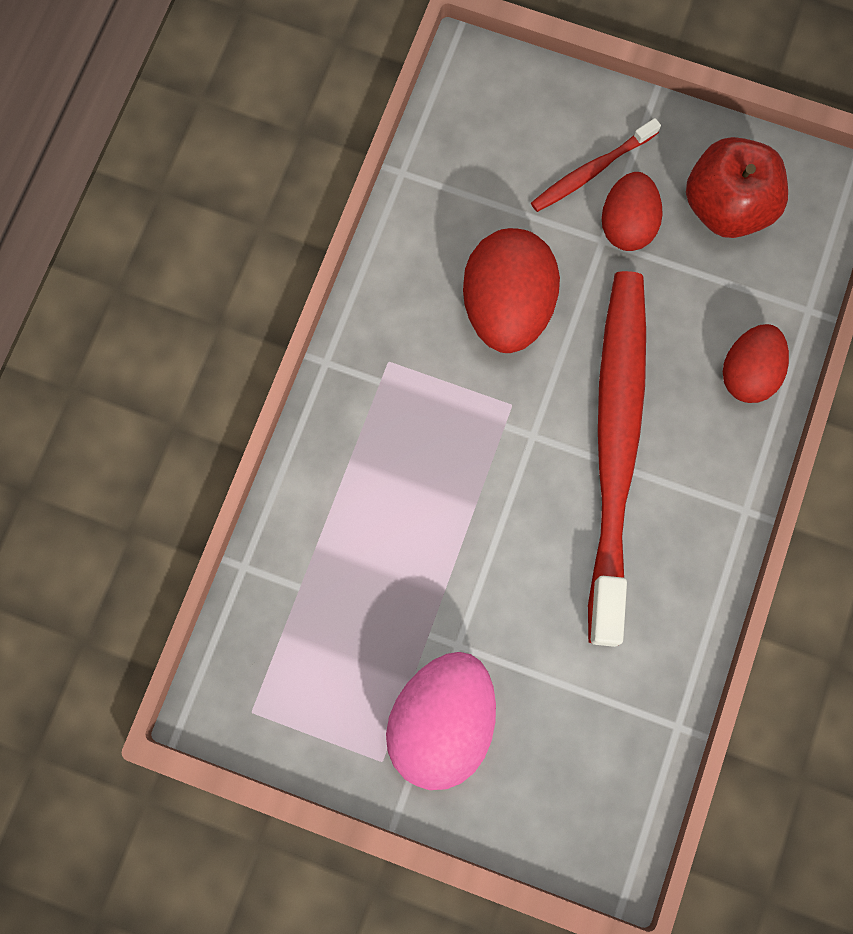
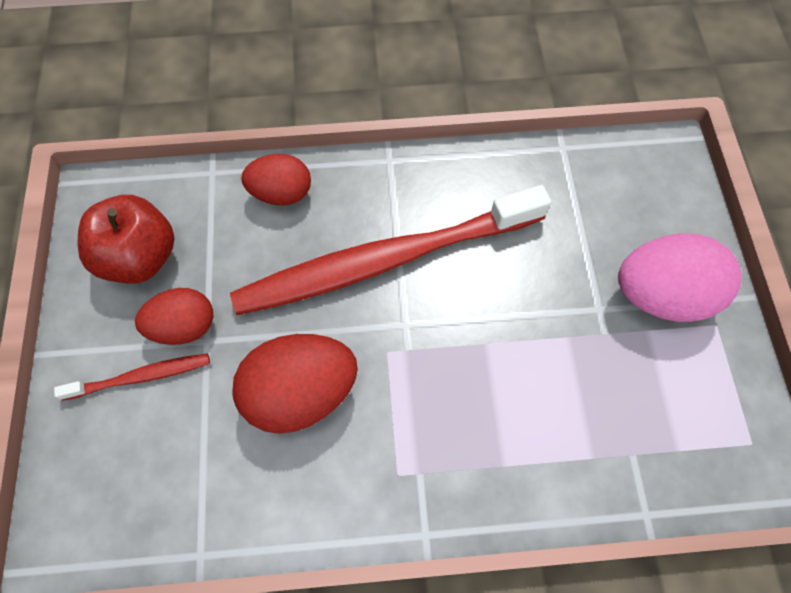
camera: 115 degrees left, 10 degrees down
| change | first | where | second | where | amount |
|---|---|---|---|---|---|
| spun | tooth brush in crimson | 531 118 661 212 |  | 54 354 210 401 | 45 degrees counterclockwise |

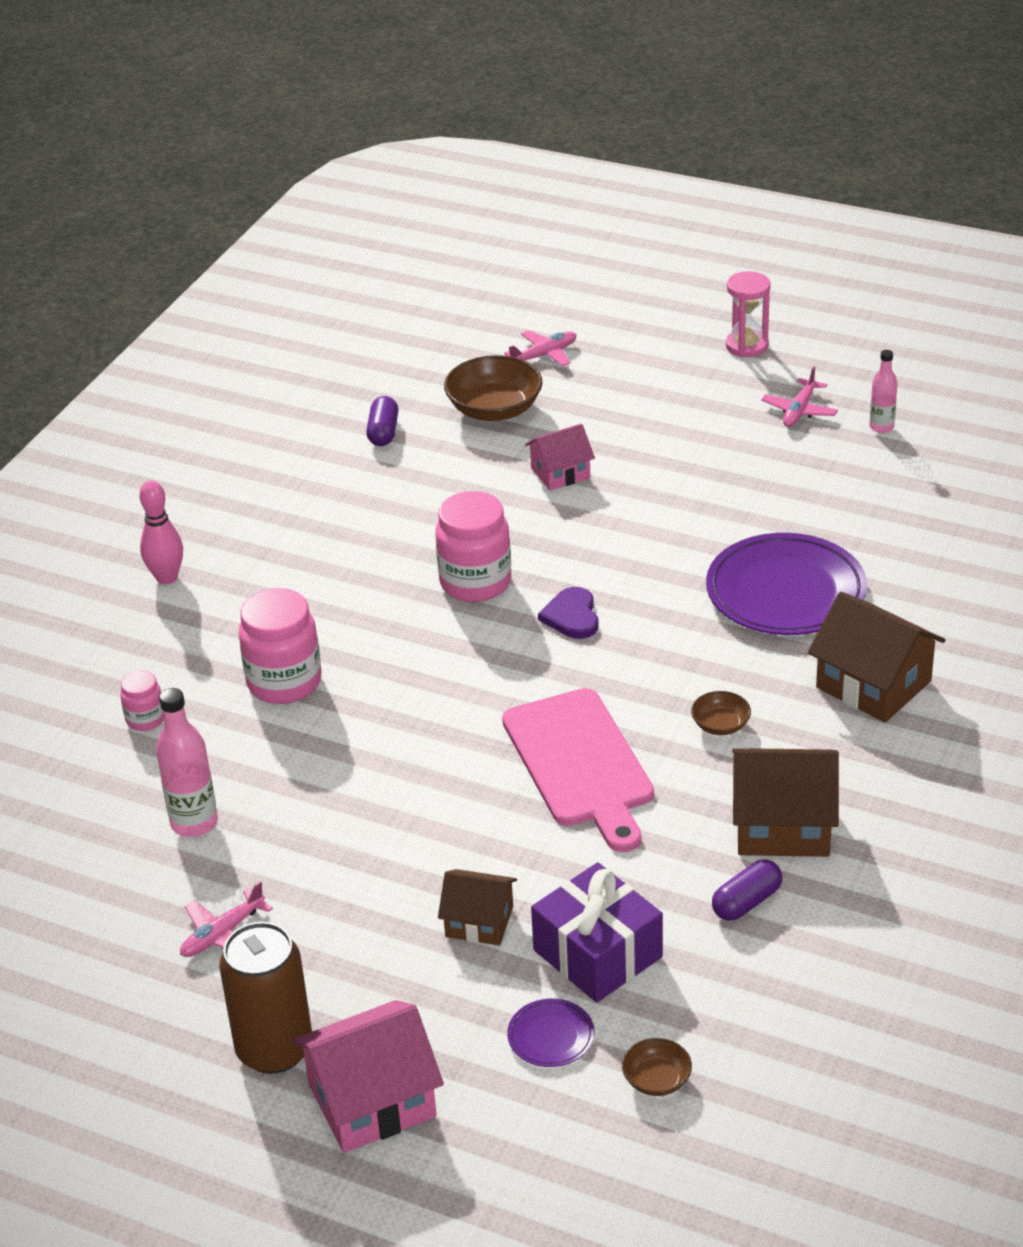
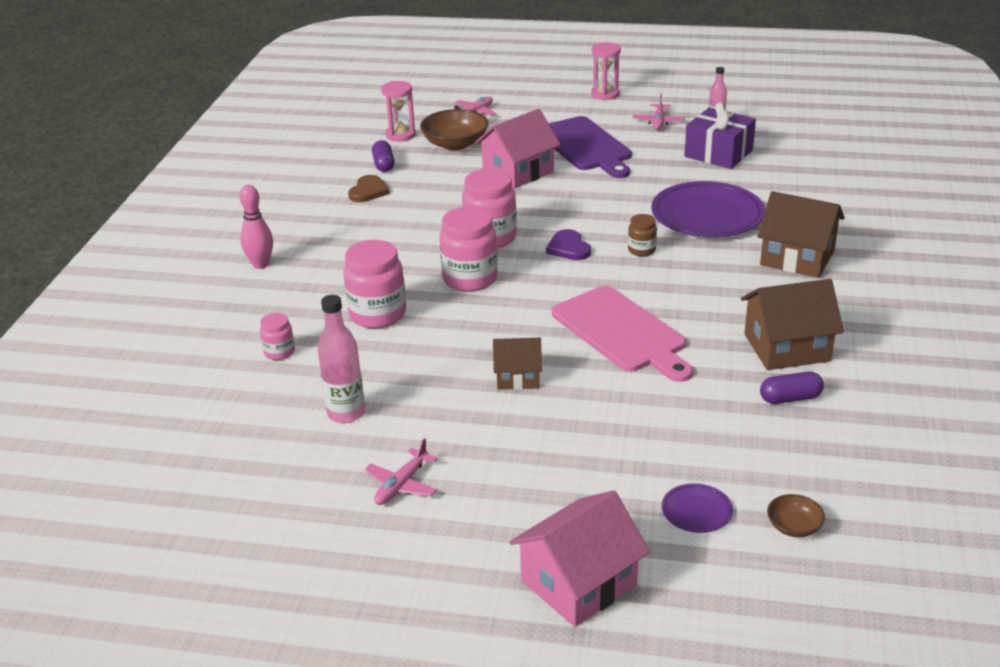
camera: 15 degrees left, 5 degrees down
| change | first | where | second | where | amount |
|---|---|---|---|---|---|
| missing | can in dark brown | 219 922 312 1074 |  |  |  |
| missing | serving bowl in dark brown | 691 691 751 735 |  |  |  |
| appeared |  |  | heart shape in dark brown | 348 175 390 202 |  |
| appeared |  |  | sandglass in rose-pink | 381 81 416 142 |  |
| appeared |  |  | jar in rose-pink | 440 207 498 292 |  |
| appeared |  |  | cutting board in purple | 549 116 632 178 |  |
| appeared |  |  | jar in dark brown | 628 214 657 257 |  |
| relocated | cottage in dark brown | 438 869 517 945 |  | 493 338 542 390 |  |
| relocated | present in purple | 531 862 663 1003 |  | 685 102 756 169 |  |
| spun | capsule in purple | 712 859 782 921 |  | 760 371 824 404 | 45 degrees clockwise |
| size | cottage in rose-pink | 525 424 595 491 |  | 475 109 561 188 | x1.64 |

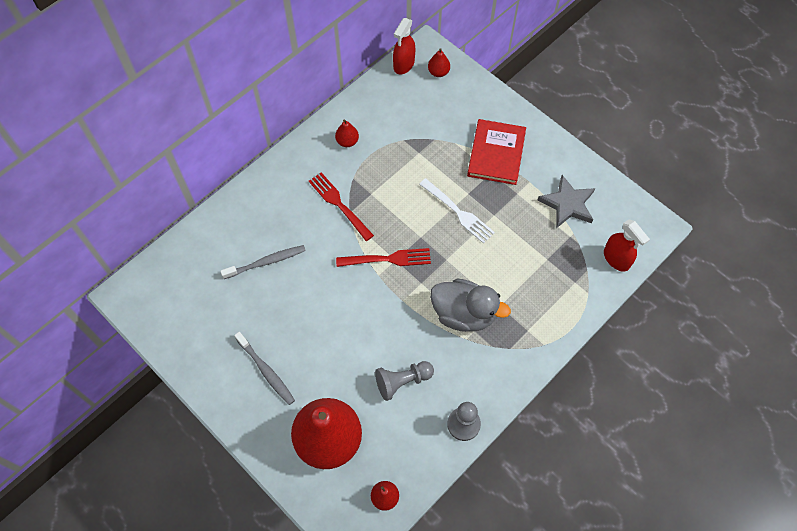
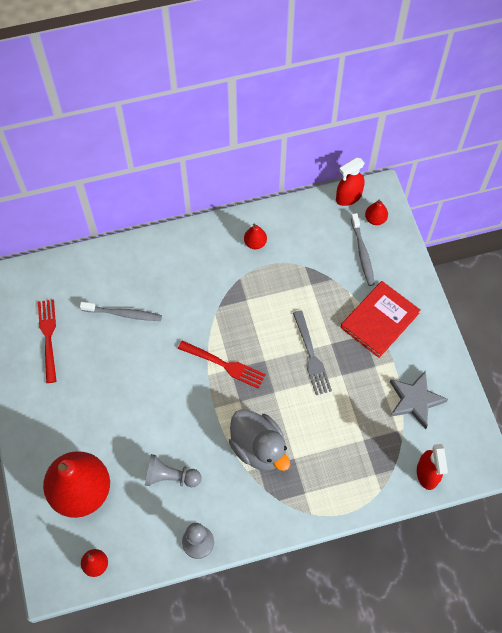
camera: 30 degrees right, 0 degrees up
| change | first | where | second | where | amount |
|---|---|---|---|---|---|
| relocated | tooth brush in gray | 234 332 295 405 |  | 351 213 375 286 |  |
| relocated | dinner fork in crimson | 309 172 374 241 |  | 38 299 57 383 |  |
| colour | dinner fork in white | 419 178 495 244 | dinner fork in gray | 293 310 332 395 |  |

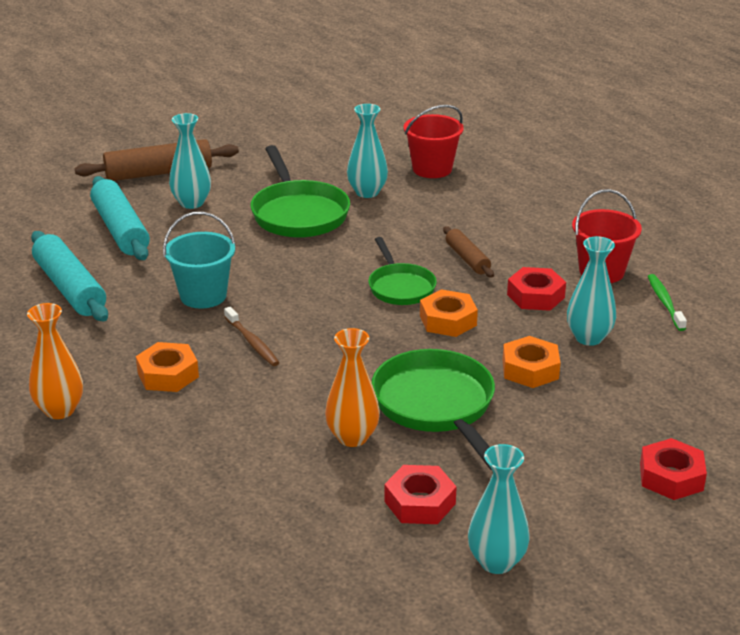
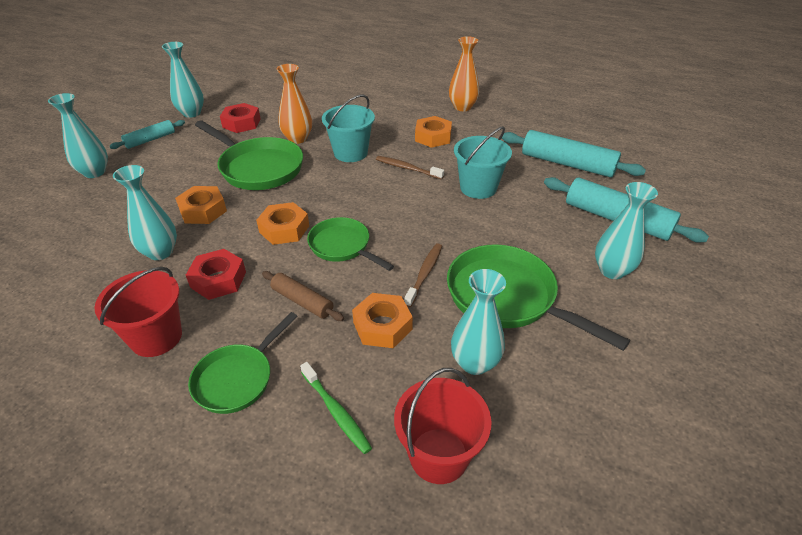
camera: 150 degrees right, 10 degrees up
| change | first | where | second | where | amount |
|---|---|---|---|---|---|
| missing | dough roller in dark brown | 75 139 239 181 |  |  |  |
| appeared |  |  | dough roller in teal | 109 120 185 149 |  |
| appeared |  |  | pan in leaf-green | 188 312 298 414 |  |
| appeared |  |  | sand bucket in teal | 322 95 375 162 |  |
| appeared |  |  | nut in orange-coloured | 352 293 413 348 |  |
| appeared |  |  | tooth brush in dark brown | 404 243 442 308 |  |
| relocated | tooth brush in leaf-green | 648 274 687 331 |  | 300 362 372 454 |  |
| exchanged | nut in crimson | 640 438 707 500 | tall vase in teal | 48 93 108 178 |  |

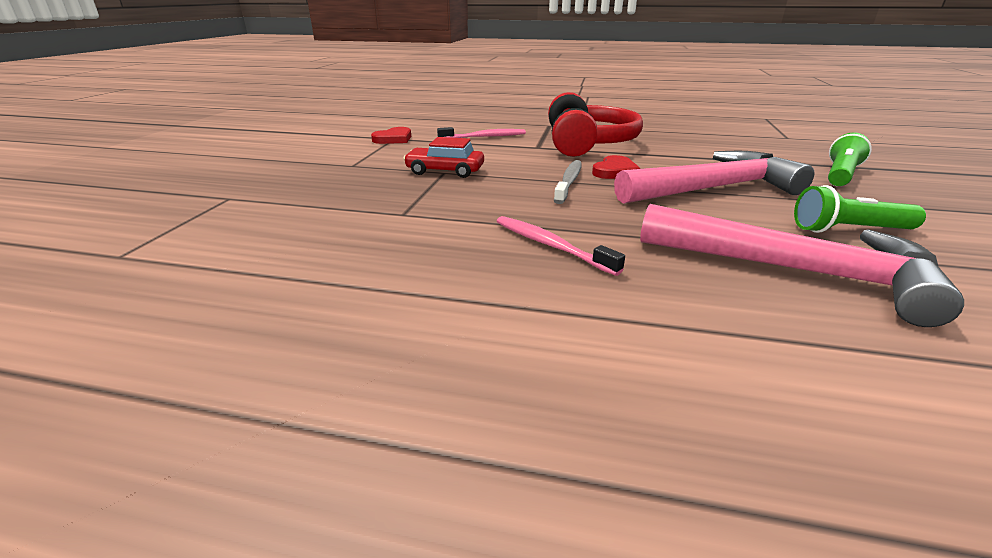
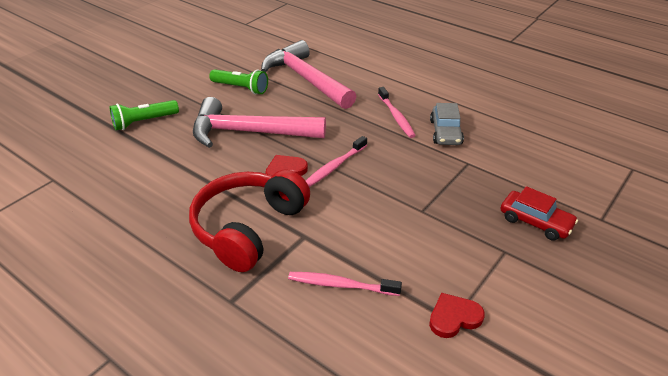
camera: 155 degrees left, 10 degrees up
| change | first | where | second | where | amount |
|---|---|---|---|---|---|
| appeared |  |  | automobile in gray | 430 103 464 145 |  |
| relocated | automobile in crimson | 403 137 484 178 |  | 500 186 578 241 |  |
| colour | tooth brush in gray | 554 160 582 204 | tooth brush in rose-pink | 306 136 367 187 |  |

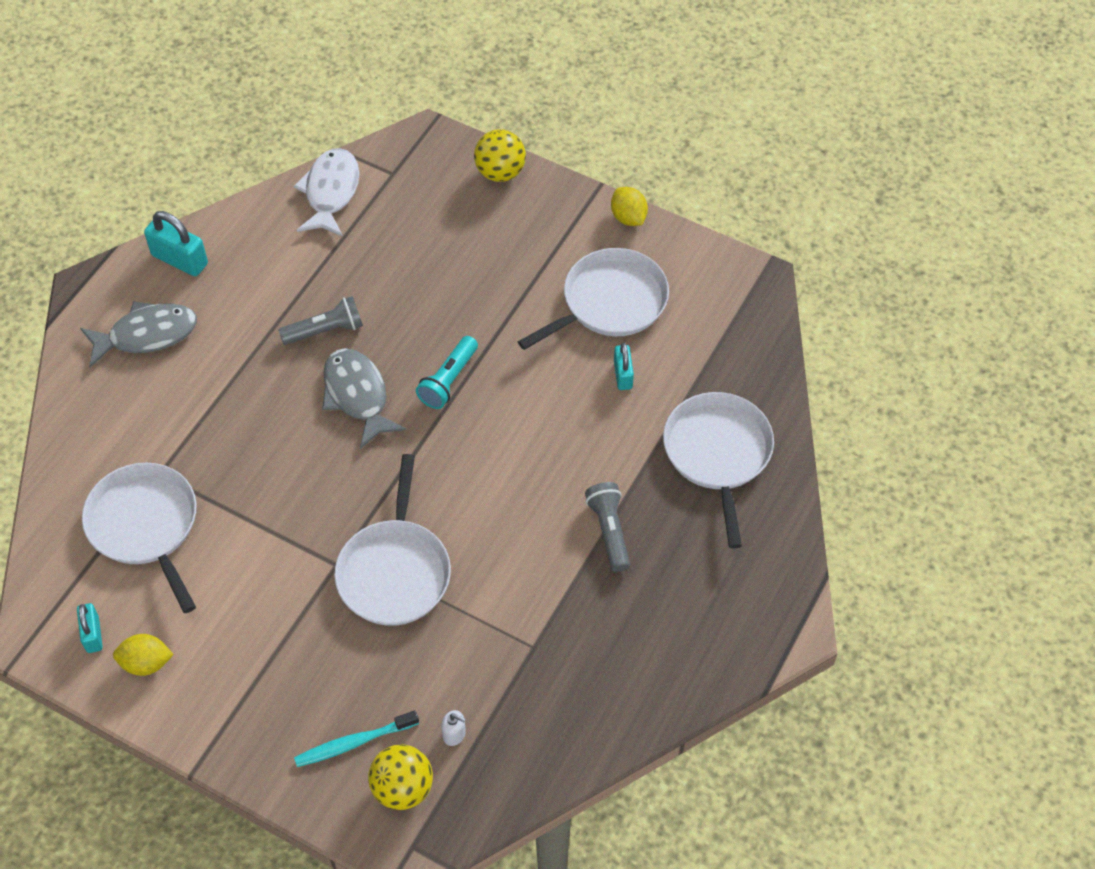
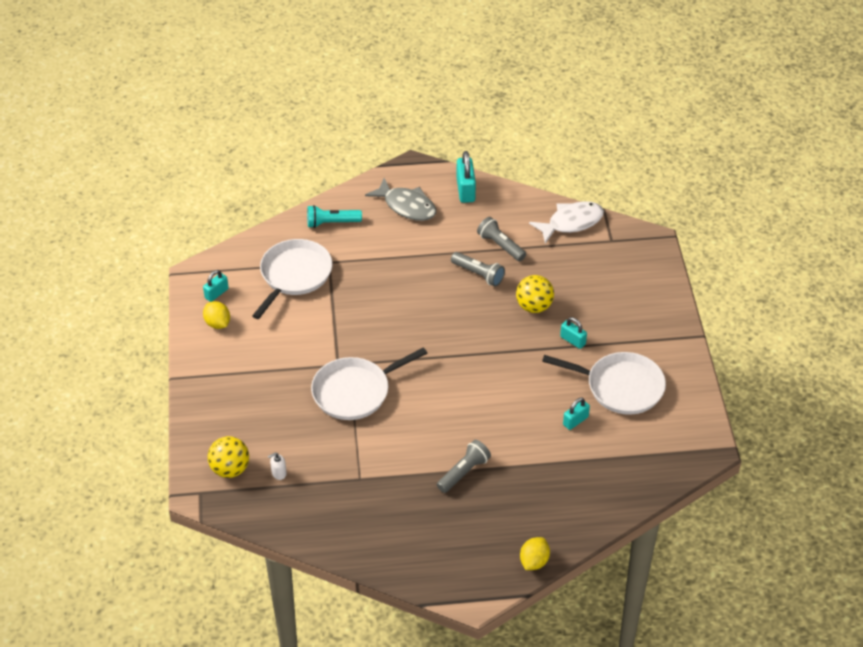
camera: 55 degrees right, 10 degrees down
| change | first | where | second | where | amount |
|---|---|---|---|---|---|
| missing | tooth brush in teal | 294 710 419 767 |  |  |  |
| missing | toy fish in gray | 322 348 406 449 |  |  |  |
| missing | pan in white | 663 392 774 548 |  |  |  |
| appeared |  |  | pocket torch in gray | 477 217 526 261 |  |
| appeared |  |  | lock in teal | 560 317 587 349 |  |
| relocated | pocket torch in teal | 416 336 478 409 |  | 307 205 362 228 |  |
| relocated | sphere in yellow | 474 129 526 182 |  | 516 275 554 313 |  |
| relocated | toy lemon in yellow | 611 187 648 226 |  | 520 537 550 570 |  |
| spun | soap dispenser in white | 441 710 466 746 |  | 268 452 287 480 | 75 degrees clockwise |

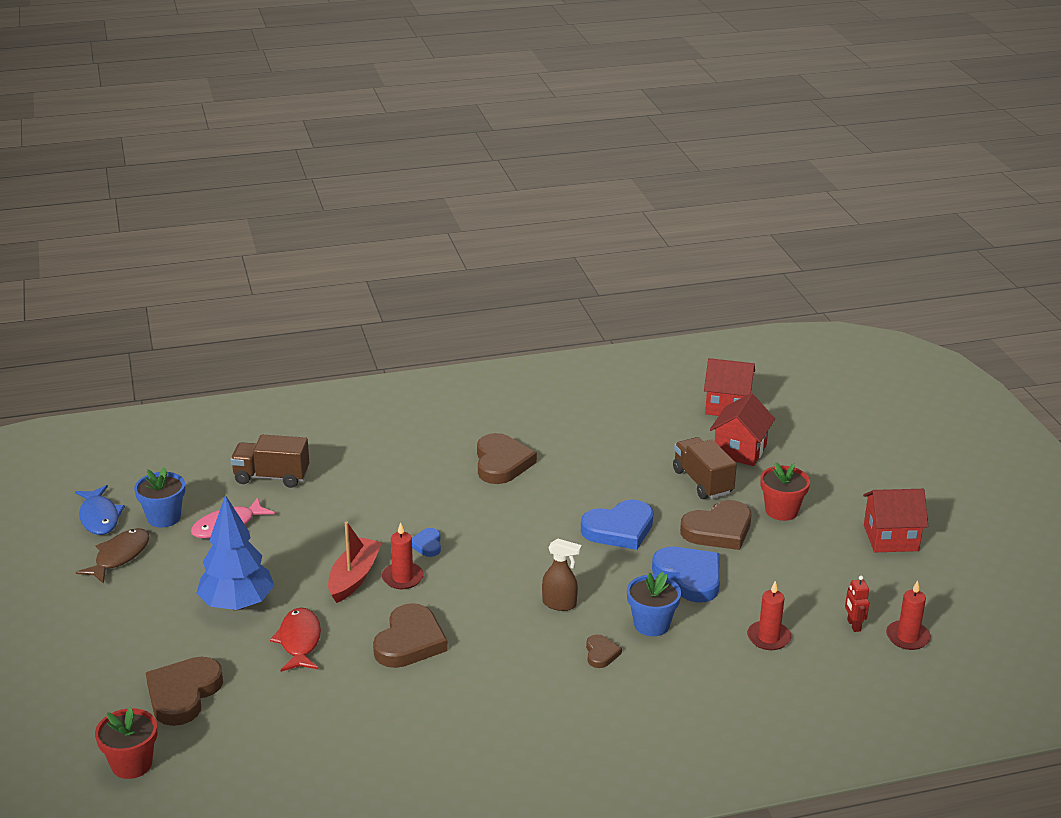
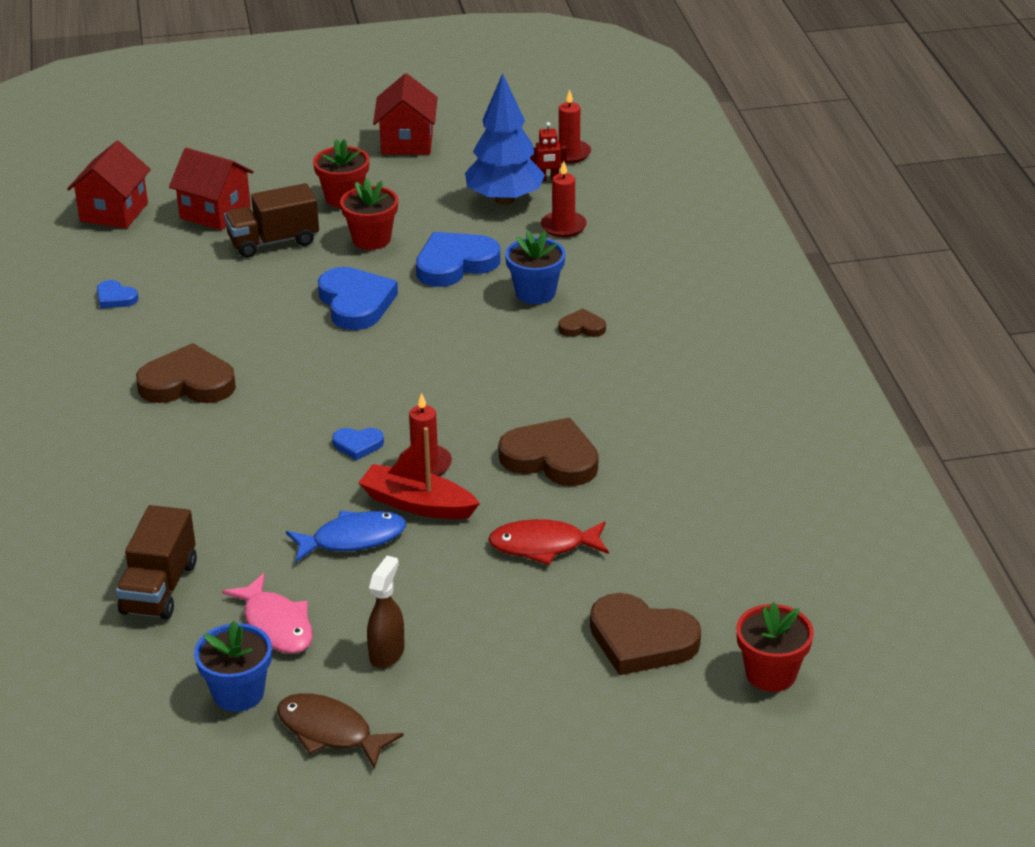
camera: 85 degrees left, 5 degrees up
| change | first | where | second | where | amount |
|---|---|---|---|---|---|
| appeared |  |  | heart shape in royal blue | 97 280 139 309 |  |
| relocated | toy fish in royal blue | 75 485 125 535 |  | 286 511 406 562 |  |
| relocated | toy tree in royal blue | 196 495 274 611 |  | 465 73 545 205 |  |
| relocated | spray bottle in dark brown | 542 538 582 611 |  | 367 556 405 668 |  |
| exchanged | heart shape in dark brown | 680 500 751 550 | potted plant in crimson | 340 178 398 250 |  |

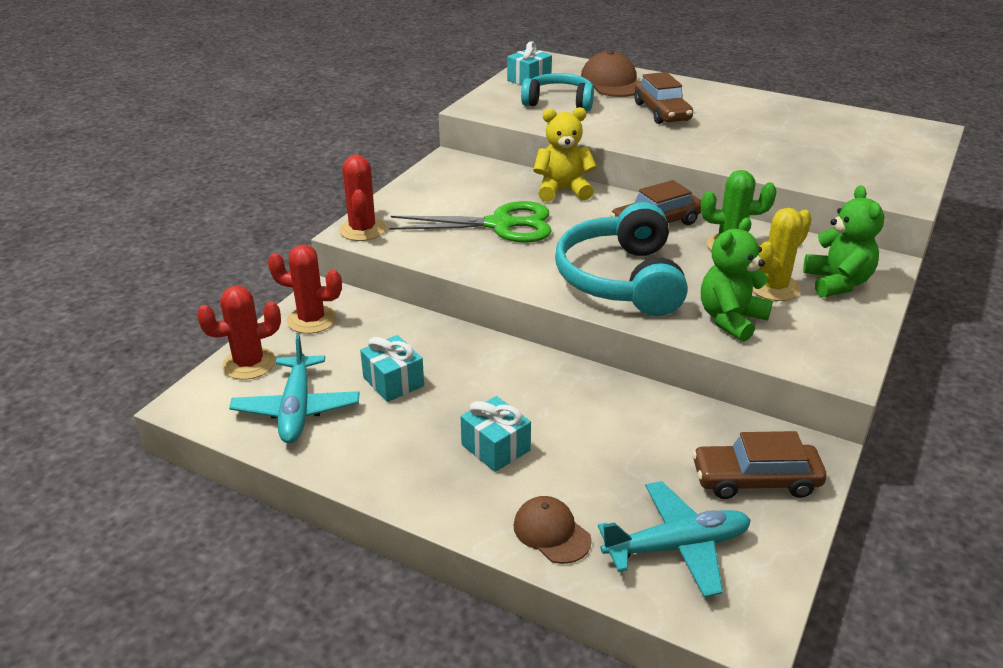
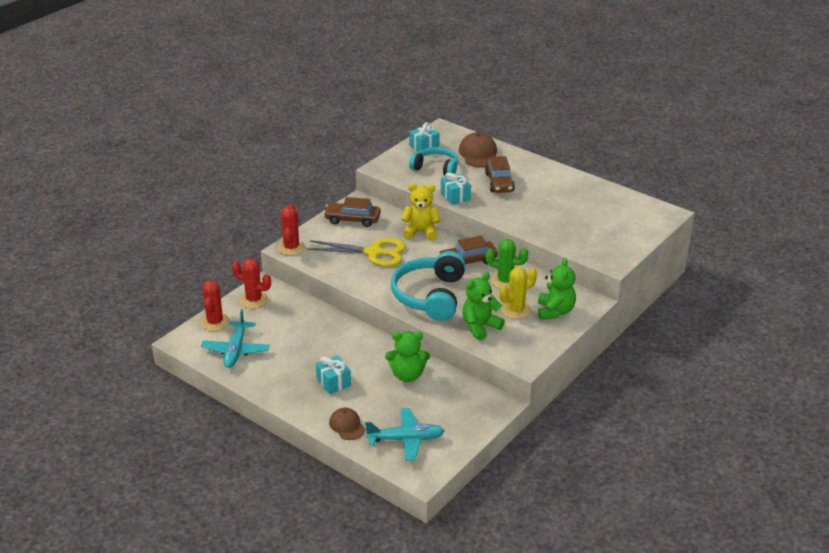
camera: 10 degrees right, 0 degrees up
| change | first | where | second | where | amount |
|---|---|---|---|---|---|
| appeared |  |  | stuffed bear in leaf-green | 385 331 430 382 |  |
| relocated | present in teal | 360 335 424 402 |  | 441 172 471 205 |  |
| relocated | automobile in dark brown | 692 431 827 499 |  | 323 197 381 227 |  |
| colour | pair of scissors in leaf-green | 389 201 552 243 | pair of scissors in yellow | 307 238 406 266 |  |
| spun | cactus in crimson | 197 286 281 380 |  | 200 280 230 331 | 75 degrees counterclockwise |

